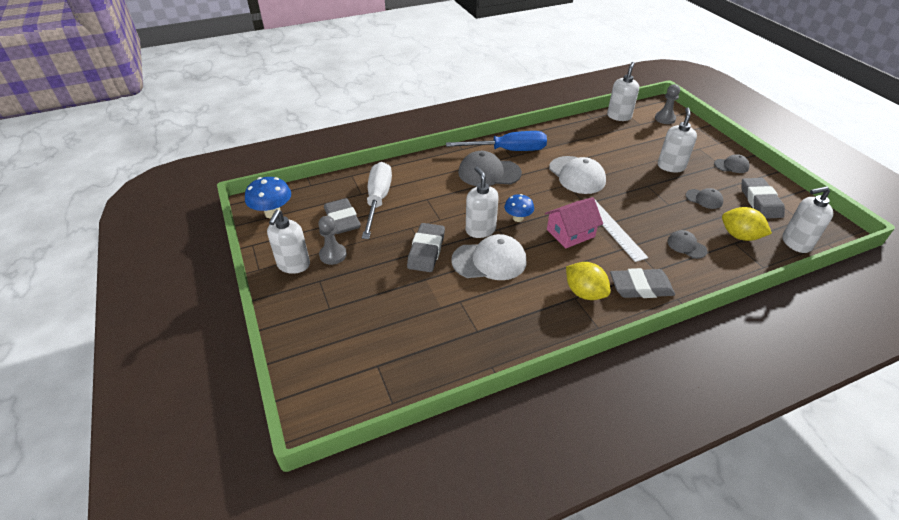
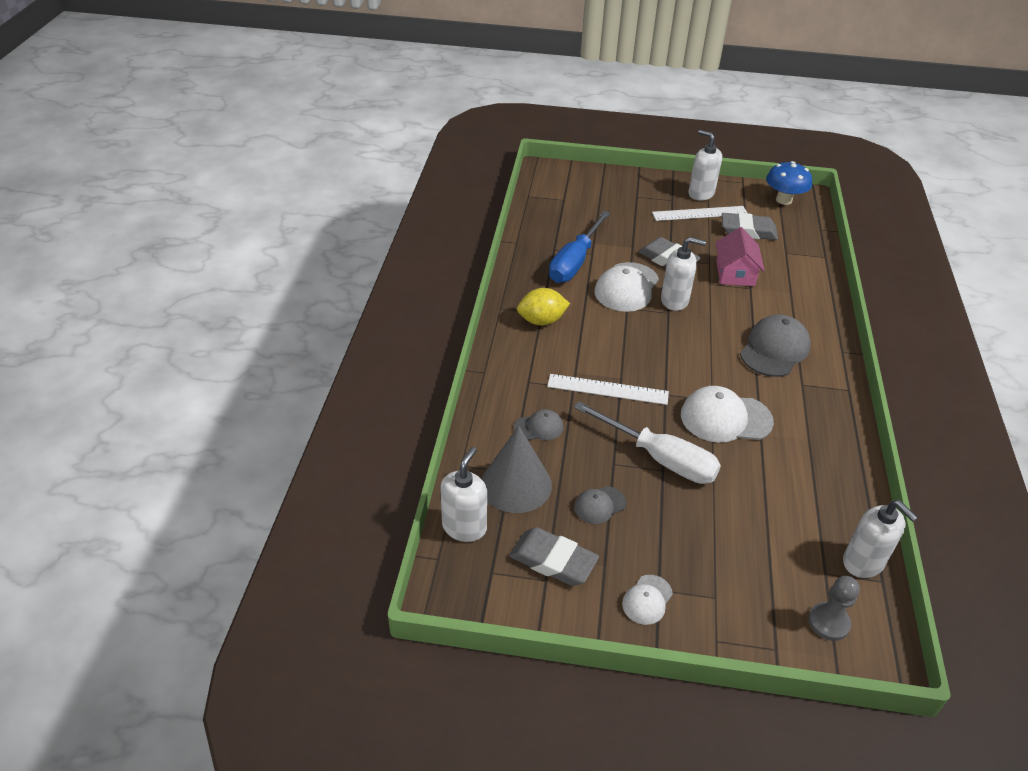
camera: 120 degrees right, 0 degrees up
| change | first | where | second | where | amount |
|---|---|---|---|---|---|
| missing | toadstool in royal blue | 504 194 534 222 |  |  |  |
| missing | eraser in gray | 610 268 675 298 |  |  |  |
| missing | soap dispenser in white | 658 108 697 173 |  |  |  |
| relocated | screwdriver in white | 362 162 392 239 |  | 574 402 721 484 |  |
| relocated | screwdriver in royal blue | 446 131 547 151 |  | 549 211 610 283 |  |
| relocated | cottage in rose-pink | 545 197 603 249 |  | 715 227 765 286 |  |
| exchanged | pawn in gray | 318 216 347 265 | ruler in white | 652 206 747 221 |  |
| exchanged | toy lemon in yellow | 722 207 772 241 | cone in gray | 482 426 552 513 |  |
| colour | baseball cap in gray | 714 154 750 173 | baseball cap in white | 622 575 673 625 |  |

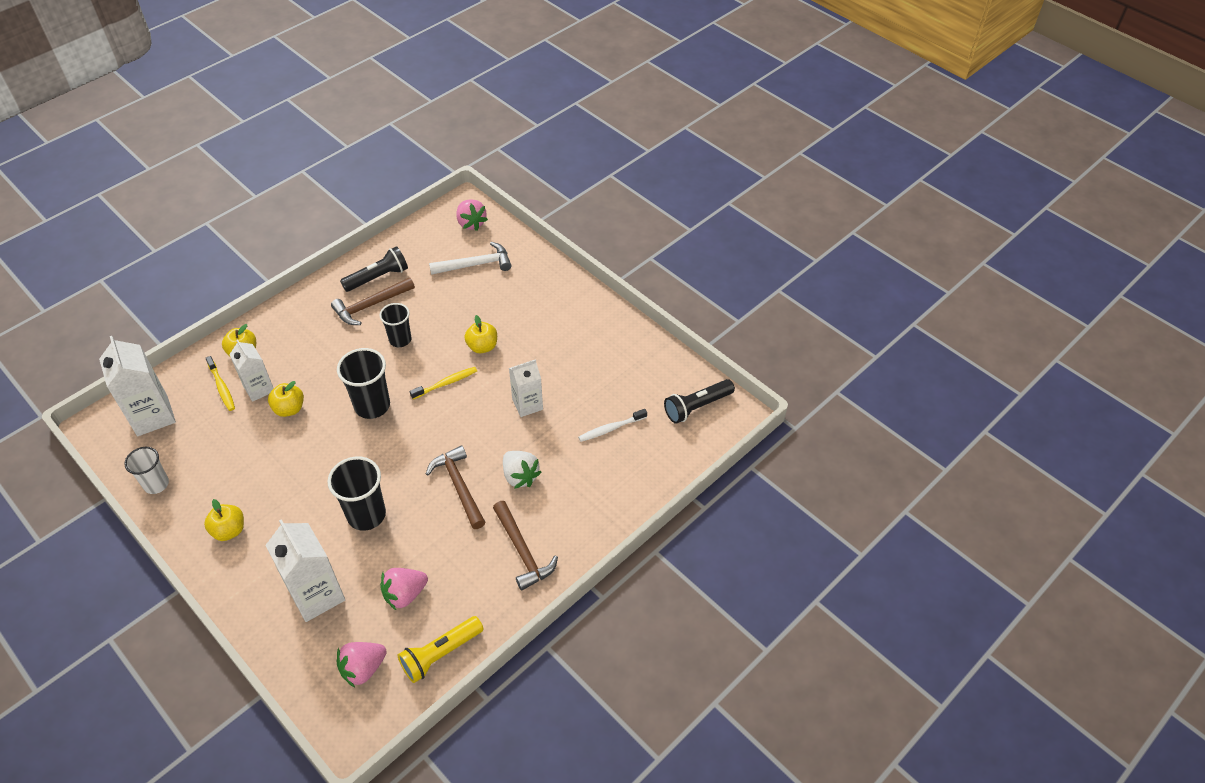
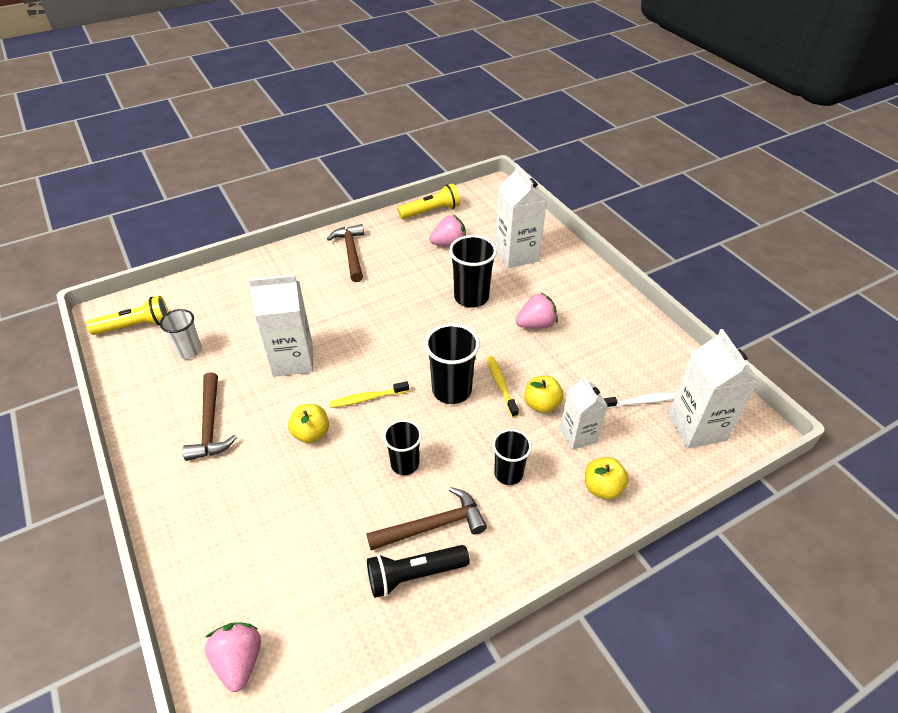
camera: 165 degrees left, 5 degrees down
| change | first | where | second | where | amount |
|---|---|---|---|---|---|
| missing | apple in yellow | 204 499 244 541 |  |  |  |
| missing | carpenter's hammer in white | 429 242 512 275 |  |  |  |
| missing | berry in white | 503 451 542 489 |  |  |  |
| appeared |  |  | tumbler in black | 492 429 532 485 |  |
| relocated | tumbler in white | 124 447 169 494 |  | 160 309 202 359 |  |
| relocated | tooth brush in yellow | 206 356 235 411 |  | 487 356 519 417 |  |
| relocated | berry in rose-pink | 336 642 387 688 |  | 516 292 558 329 |  |
| relocated | carpenter's hammer in dark brown | 426 446 485 529 |  | 183 372 237 461 |  |
| relocated | tooth brush in white | 578 409 647 442 |  | 603 392 676 409 |  |
| colour | pocket torch in black | 664 379 735 424 | pocket torch in yellow | 86 296 168 335 |  |
| size | carton in white | 509 359 543 417 |  | 249 275 313 377 | x1.57 |

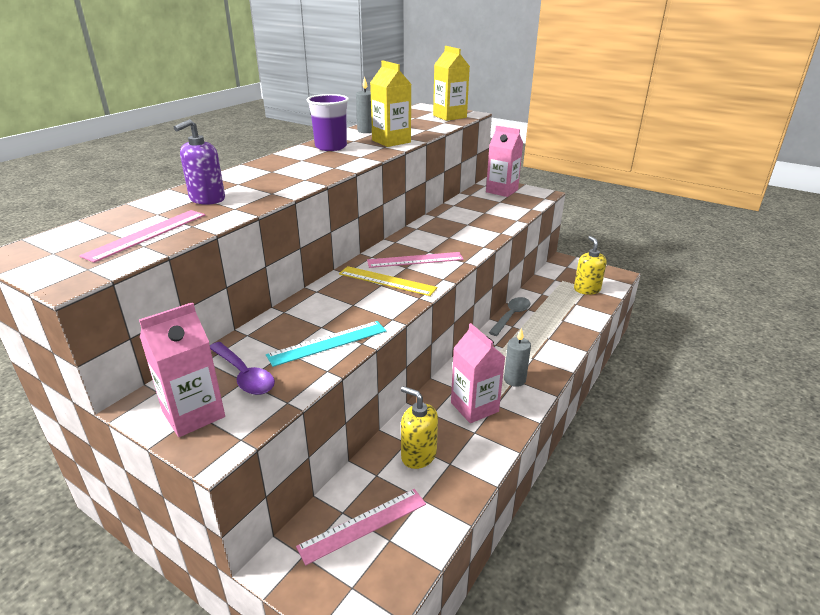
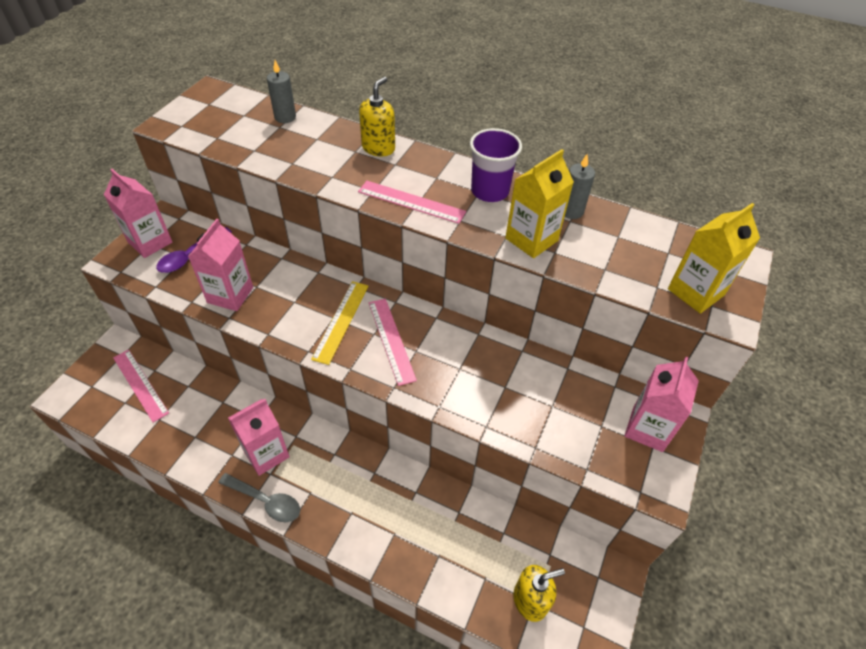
camera: 80 degrees right, 20 degrees up
| change | first | where | second | where | amount |
|---|---|---|---|---|---|
| missing | soap dispenser in purple | 174 119 225 205 |  |  |  |
| relocated | ruler in rose-pink | 79 210 205 263 |  | 358 181 466 224 |  |
| relocated | soap dispenser in yellow | 401 386 438 469 |  | 359 77 395 156 |  |
| relocated | tablespoon in gray | 488 297 530 336 |  | 218 473 300 522 |  |
| relocated | candle in gray | 504 328 531 387 |  | 267 60 296 123 |  |
| exchanged | ruler in teal | 266 321 386 367 | carton in rose-pink | 188 219 253 311 |  |

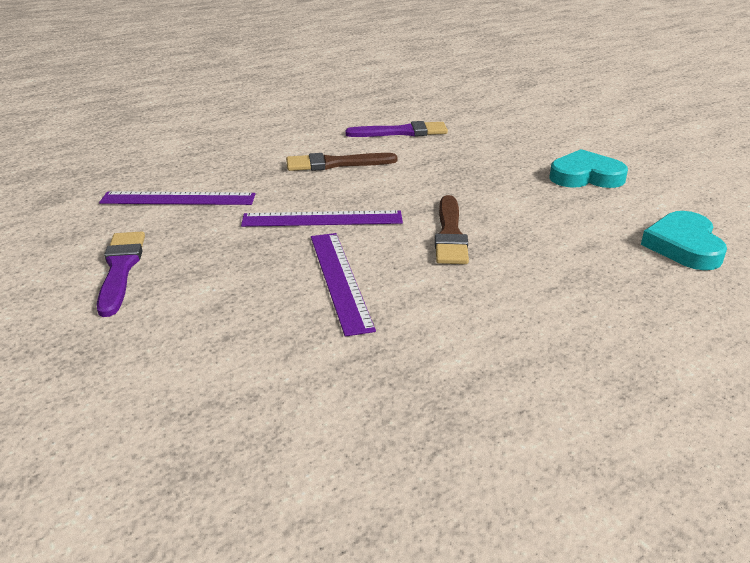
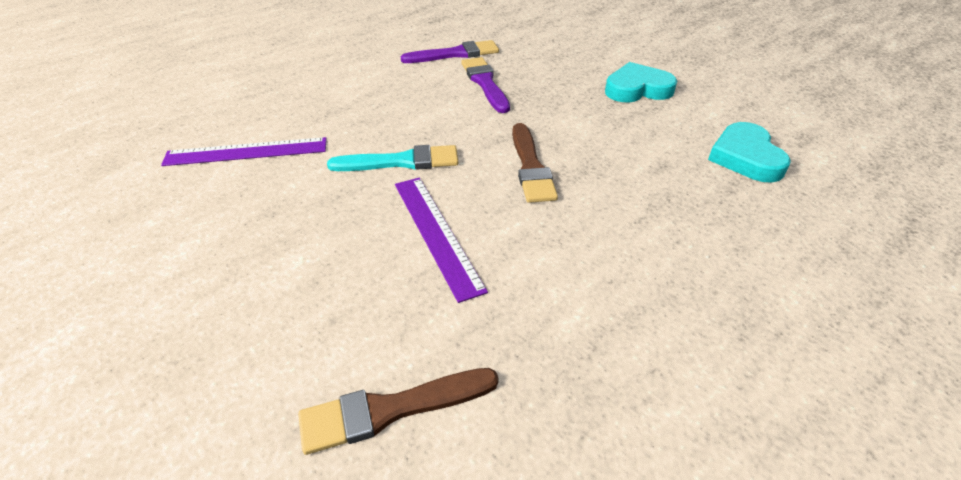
camera: 10 degrees left, 10 degrees up
| change | first | where | second | where | amount |
|---|---|---|---|---|---|
| relocated | brush in purple | 97 231 145 317 |  | 461 57 510 113 |  |
| relocated | brush in dark brown | 286 153 398 171 |  | 298 368 499 455 |  |
| exchanged | ruler in purple | 241 210 403 227 | brush in teal | 327 145 458 171 |  |

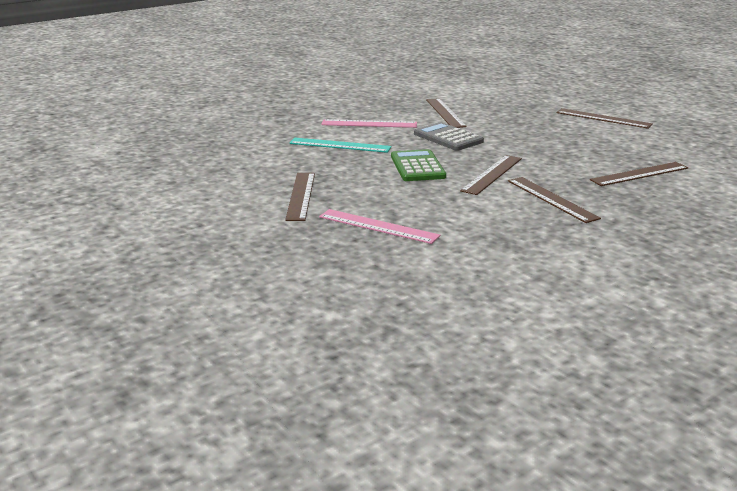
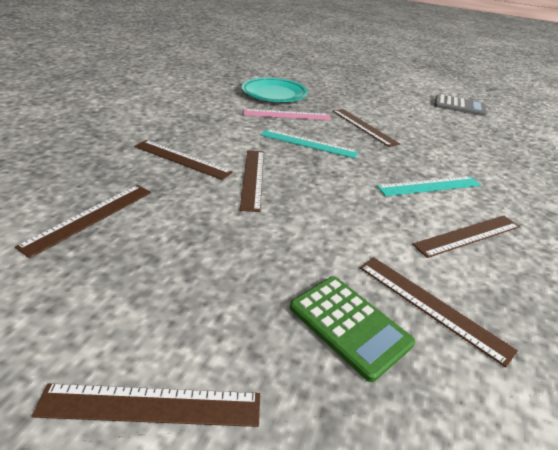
camera: 145 degrees right, 10 degrees up
| change | first | where | second | where | amount |
|---|---|---|---|---|---|
| appeared |  |  | plate in teal | 242 78 308 102 |  |
| appeared |  |  | ruler in teal | 261 129 358 158 |  |
| relocated | pocket calculator in leaf-green | 391 149 446 181 |  | 290 277 415 382 |  |
| relocated | pocket calculator in gray | 414 122 484 151 |  | 435 94 487 116 |  |
| colour | ruler in rose-pink | 321 119 417 128 | ruler in dark brown | 412 216 520 258 |  |

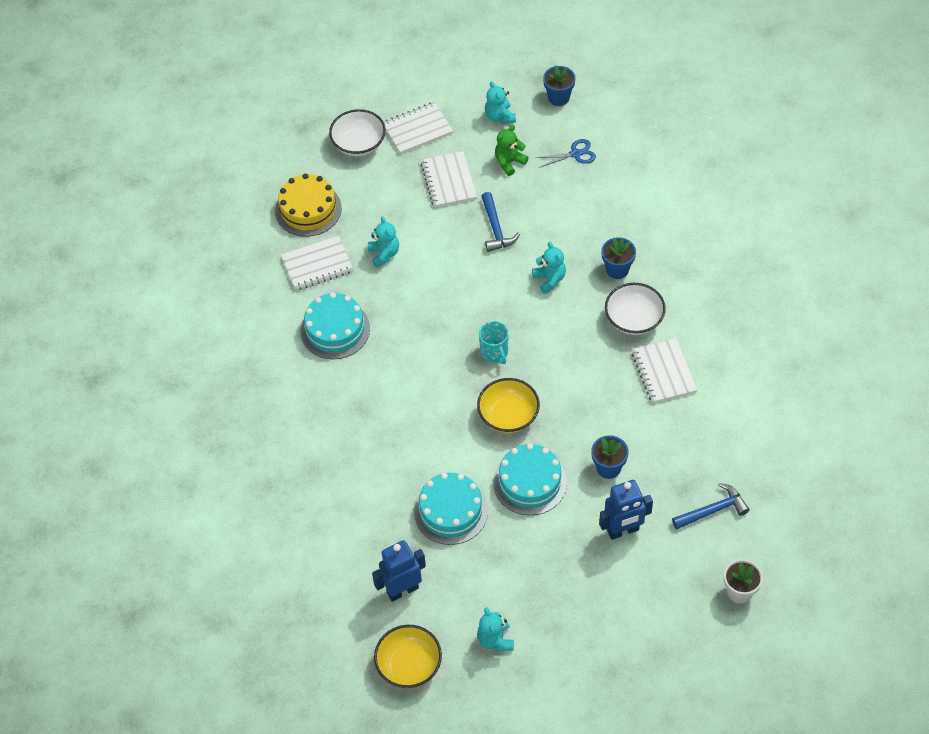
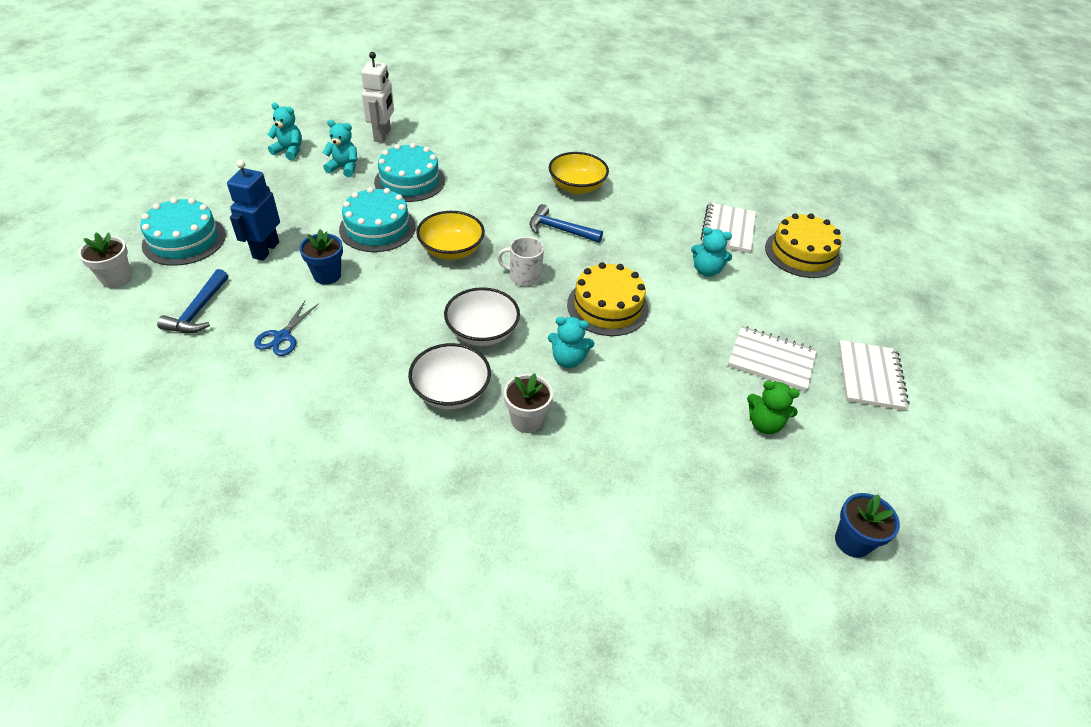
camera: 120 degrees right, 10 degrees down
| change | first | where | second | where | amount |
|---|---|---|---|---|---|
| missing | notepad in white | 632 338 697 403 |  |  |  |
| appeared |  |  | cake in yellow | 567 262 649 336 |  |
| relocated | cake in teal | 301 292 370 359 |  | 140 198 226 266 |  |
| relocated | serving bowl in white | 329 109 386 156 |  | 444 287 520 346 |  |
| relocated | serving bowl in yellow | 374 625 442 688 |  | 549 152 609 194 |  |
| relocated | carpenter's hammer in royal blue | 481 192 520 252 |  | 529 204 603 243 |  |
| relocated | stuffed bear in teal | 485 81 516 124 |  | 322 120 357 177 |  |
| relocated | pair of scissors in royal blue | 536 139 596 168 |  | 254 301 319 356 |  |
| colour | toy robot in royal blue | 372 540 426 602 | toy robot in white | 361 52 394 143 |  |
| colour | coffee mug in teal | 479 321 508 364 | coffee mug in white | 497 237 544 287 |  |
| colour | potted plant in royal blue | 602 237 636 279 | potted plant in white | 504 373 553 433 |  |
| spun | stuffed bear in leaf-green | 495 125 529 176 |  | 747 381 800 434 | 120 degrees clockwise |

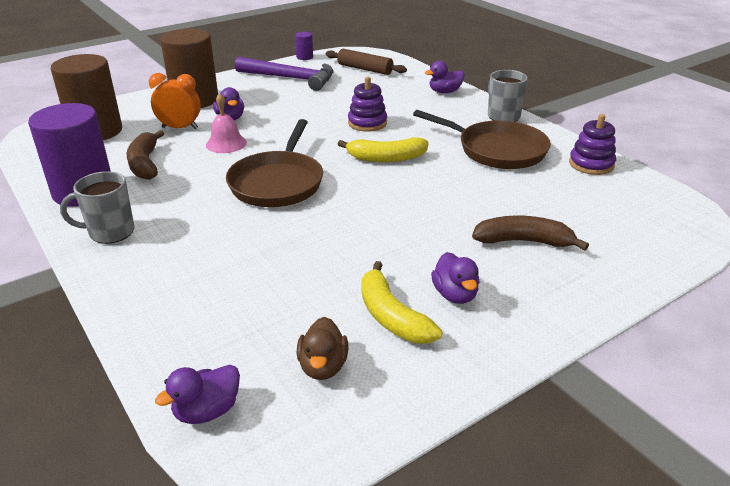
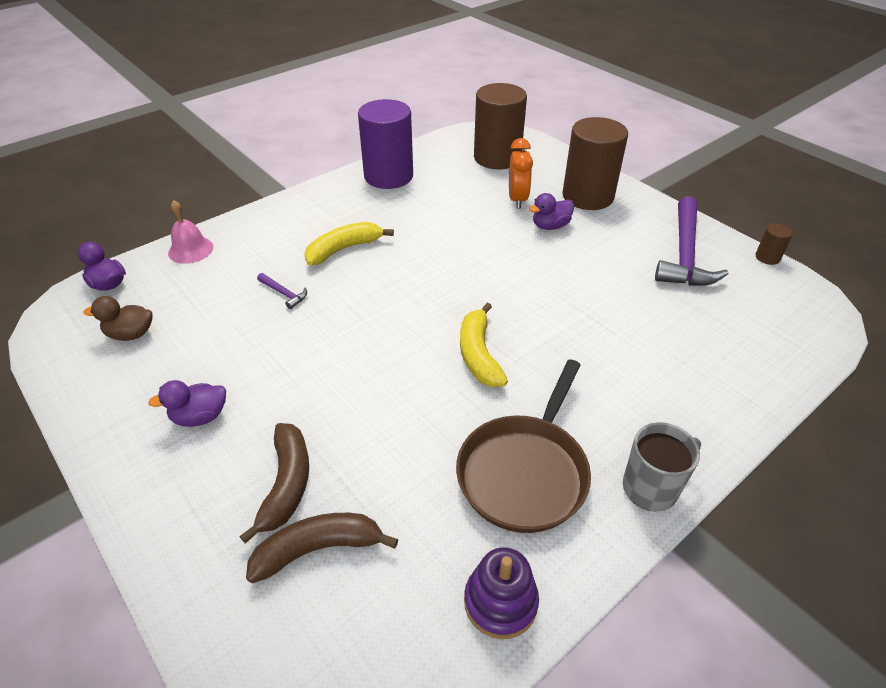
camera: 85 degrees right, 10 degrees up
| change | first | where | second | where | amount |
|---|---|---|---|---|---|
| missing | coffee mug in gray | 60 171 134 244 |  |  |  |
| missing | pan in dark brown | 226 119 323 207 |  |  |  |
| missing | dough roller in dark brown | 326 49 407 75 |  |  |  |
| missing | stacking rings in purple | 348 77 387 132 |  |  |  |
| missing | rubber duck in purple | 425 61 465 93 |  |  |  |
| appeared |  |  | carpenter's hammer in purple | 257 273 307 309 |  |
| relocated | banana in dark brown | 126 130 164 180 |  | 246 513 398 583 |  |
| relocated | school bell in rose-pink | 206 93 247 153 |  | 168 200 213 264 |  |
| relocated | banana in yellow | 361 261 442 344 |  | 304 222 394 265 |  |
| colour | cylinder in purple | 295 32 313 60 | cylinder in dark brown | 755 223 793 265 |  |

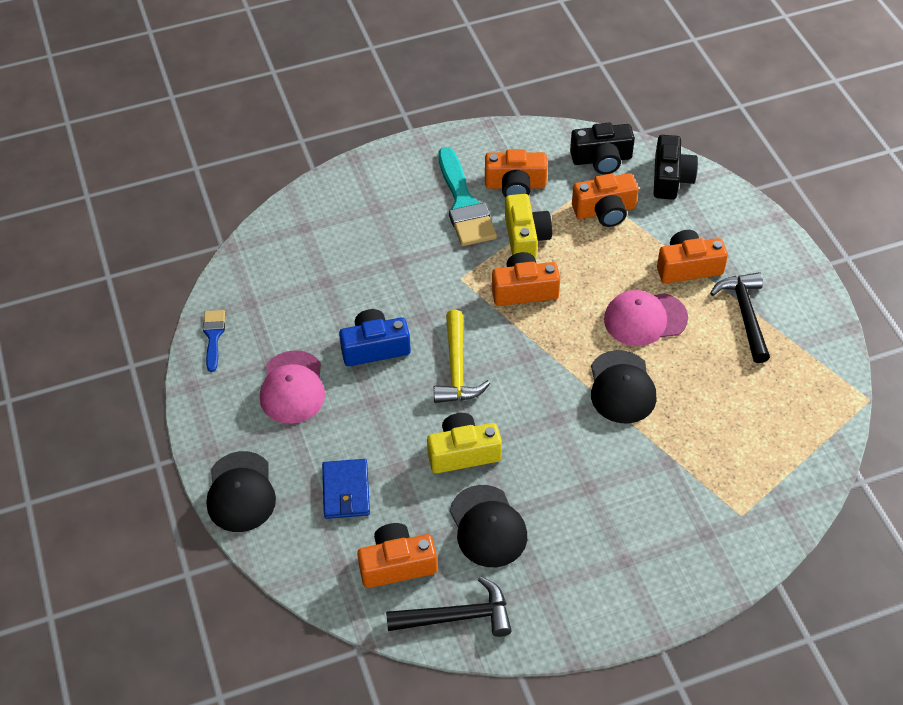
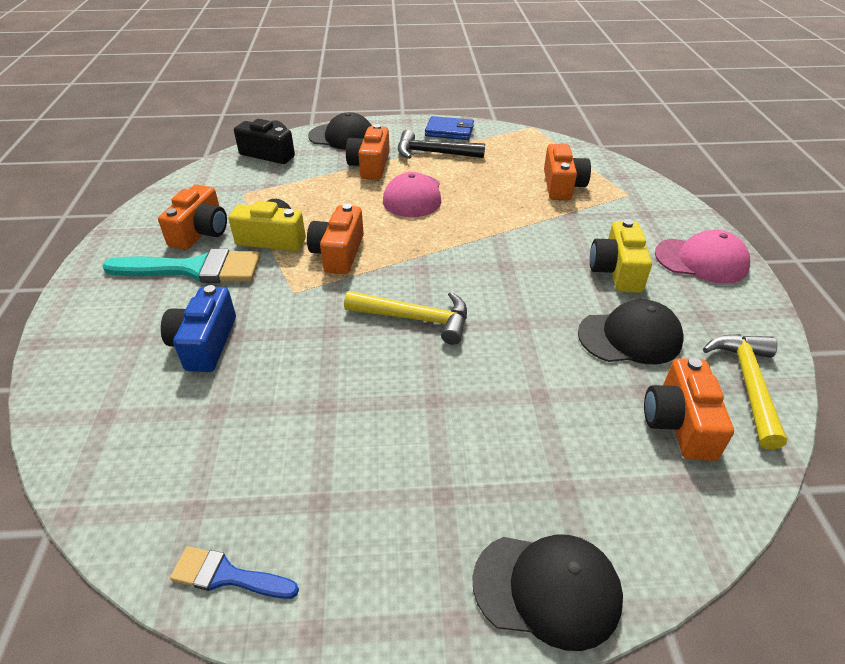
camera: 75 degrees left, 10 degrees down
| change | first | where | second | where | amount |
|---|---|---|---|---|---|
| missing | compact camera in black | 570 122 635 174 |  |  |  |
| relocated | baseball cap in rose-pink | 260 350 325 424 |  | 655 230 750 284 |  |
| relocated | card wallet in royal blue | 322 459 370 519 |  | 425 116 474 140 |  |
| relocated | compact camera in royal blue | 339 309 411 366 |  | 161 285 236 372 |  |
| relocated | compact camera in yellow | 427 413 502 473 |  | 590 219 652 293 |  |
| relocated | compact camera in orange-coloured | 572 173 638 227 |  | 544 144 591 200 |  |
| relocated | baseball cap in black | 591 350 657 424 |  | 308 112 372 150 |  |
| colour | carpenter's hammer in black | 386 576 512 637 | carpenter's hammer in yellow | 703 334 787 450 |  |

